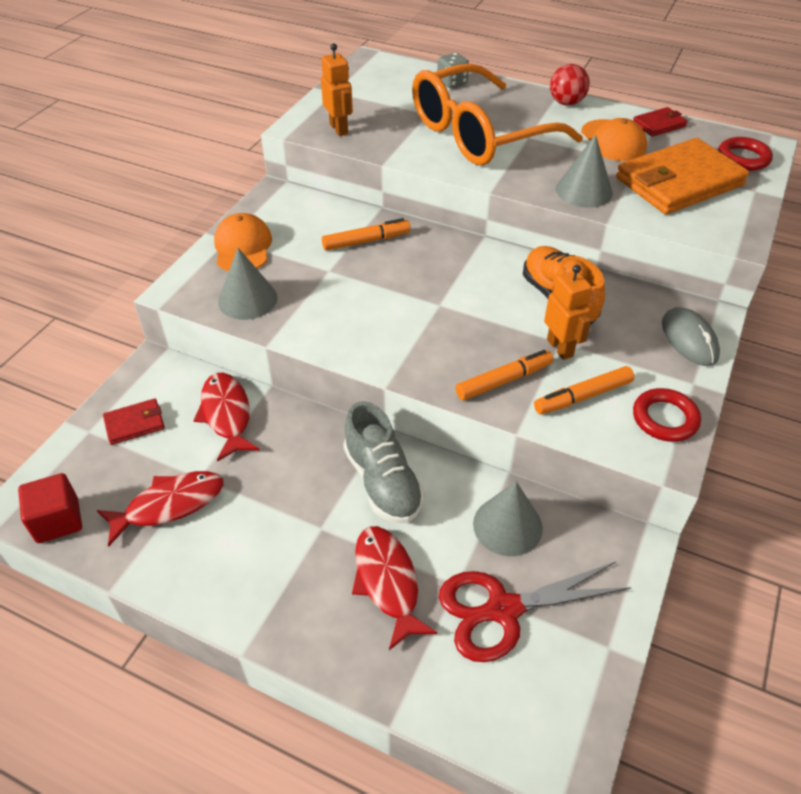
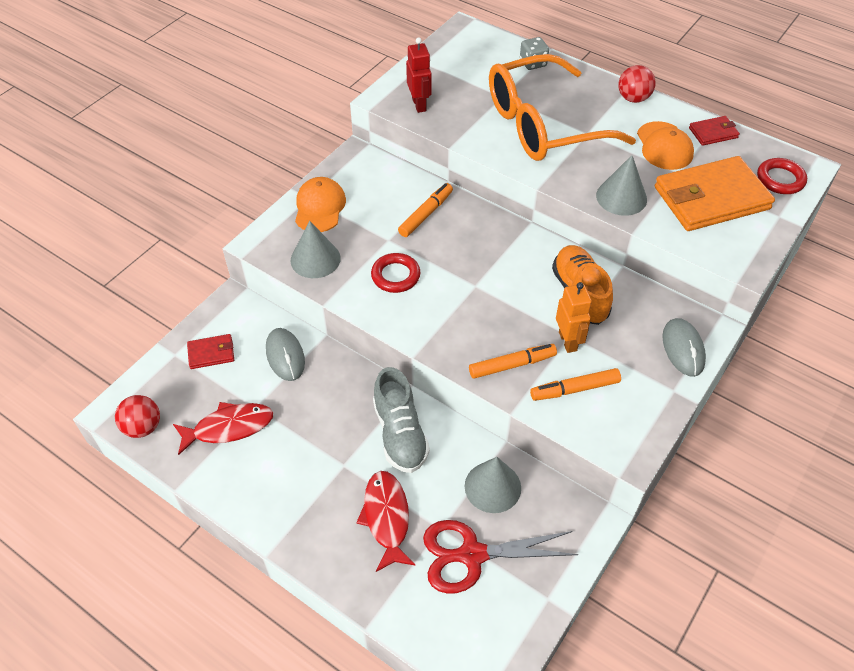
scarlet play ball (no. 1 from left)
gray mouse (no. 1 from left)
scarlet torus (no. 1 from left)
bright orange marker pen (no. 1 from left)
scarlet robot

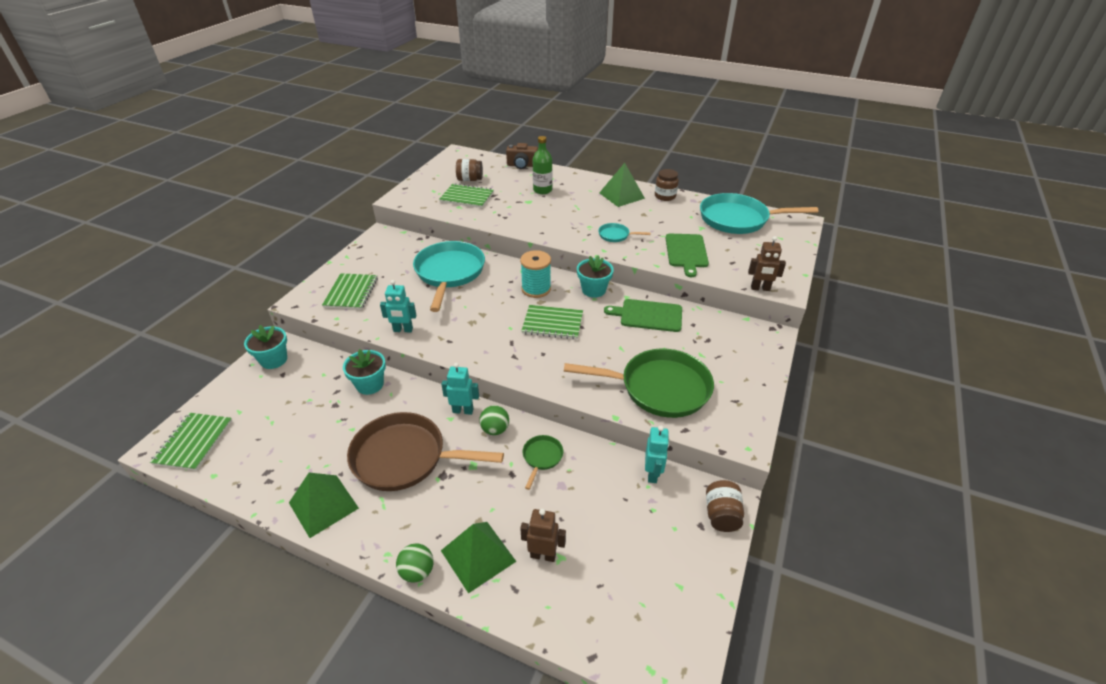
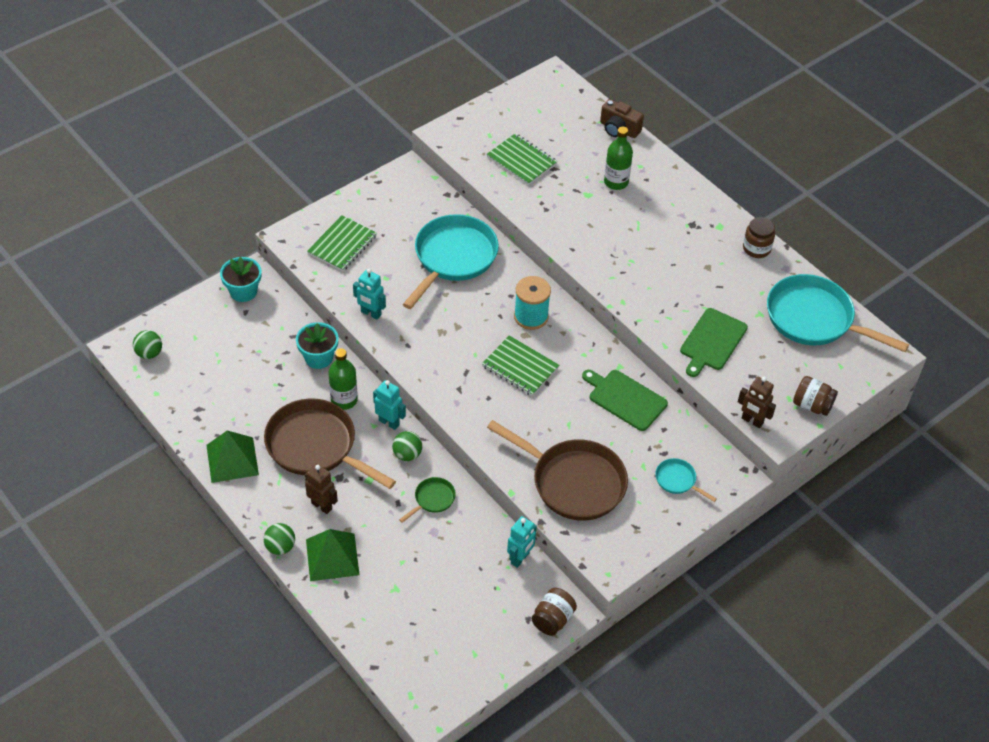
emerald play ball (no. 1 from left)
russet robot (no. 1 from left)
emerald drink bottle (no. 1 from left)
russet skillet (no. 2 from left)
aqua skillet (no. 2 from left)
russet jar (no. 3 from left)
aqua potted plant (no. 3 from left in the first image)
emerald pyramid (no. 3 from left in the first image)

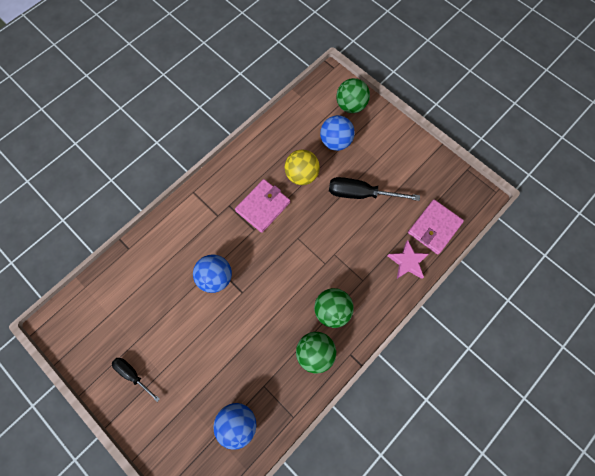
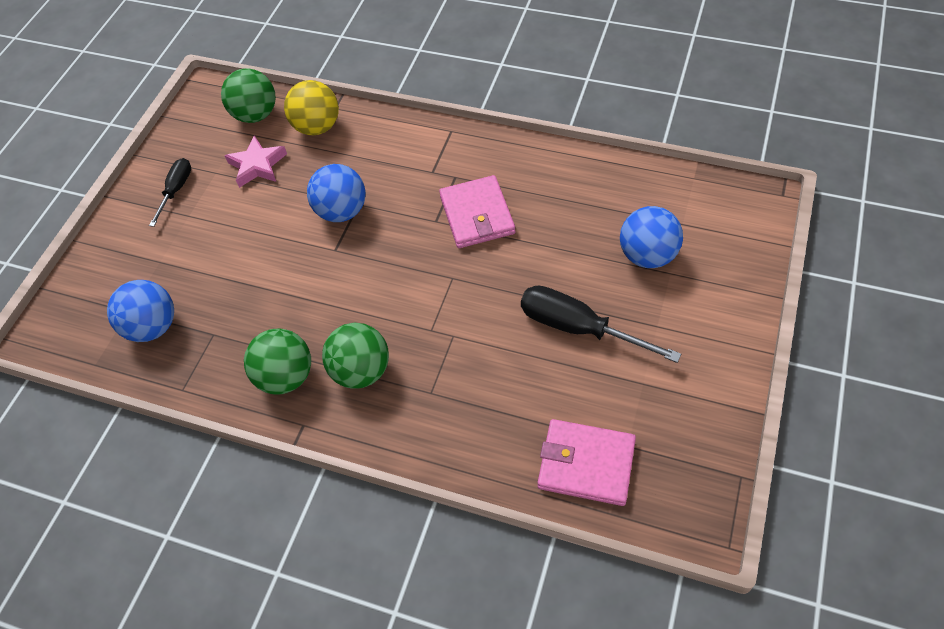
emerald play ball (no. 1 from left)
rose-pink star
yellow play ball
rose-pink wallet (no. 1 from left)
jet-black hand screwdriver (no. 2 from left)

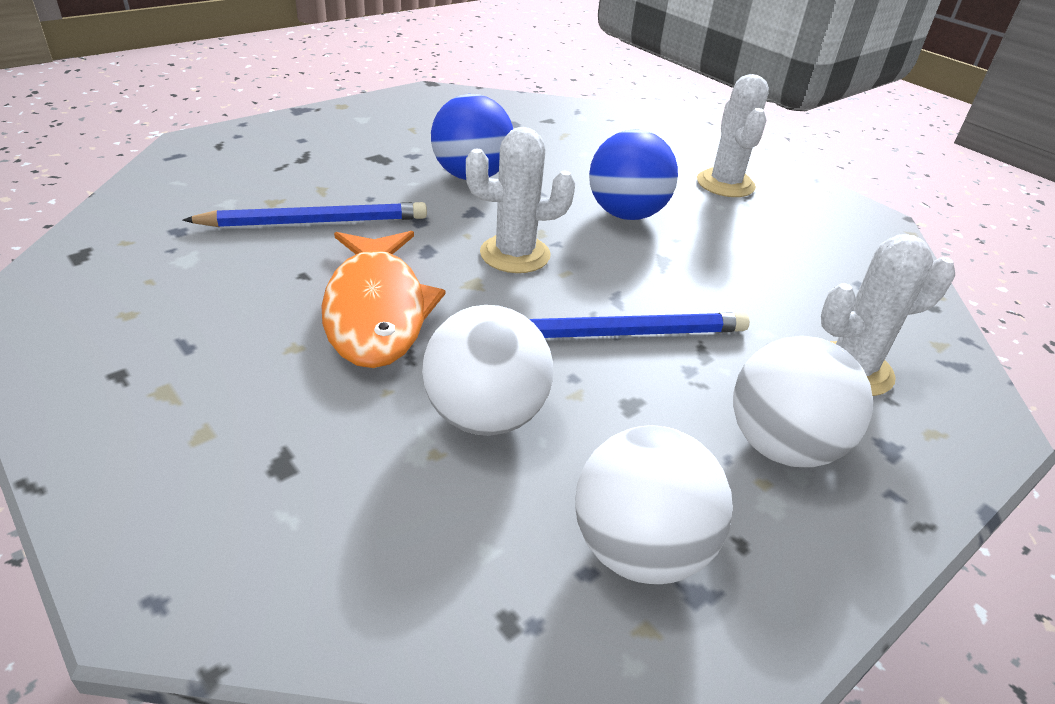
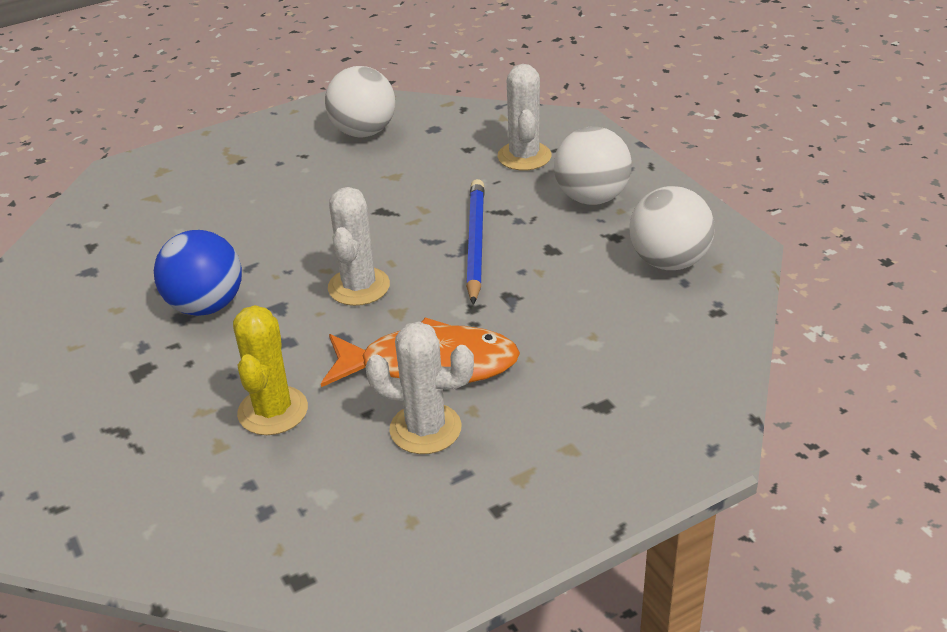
yellow prickly plant
pure white play ball (no. 1 from left)
pure white prickly plant (no. 2 from left)
cobalt play ball (no. 2 from left in the first image)

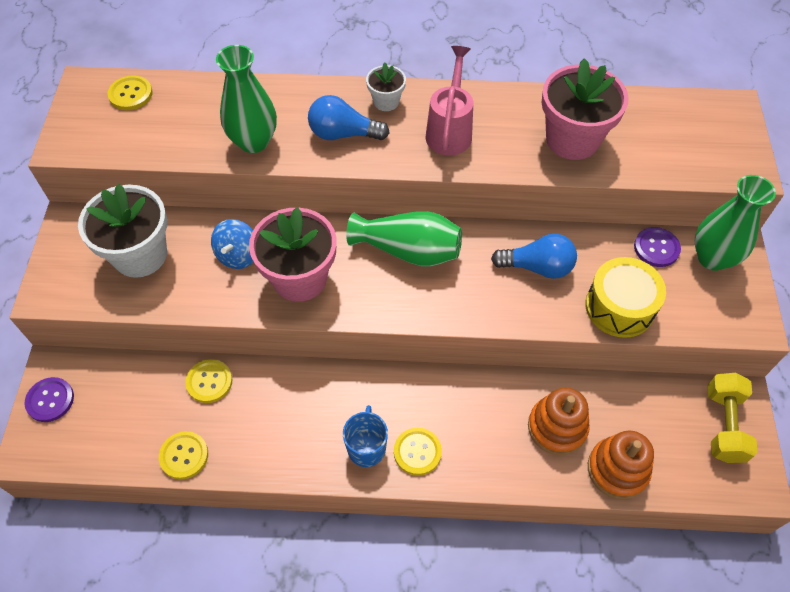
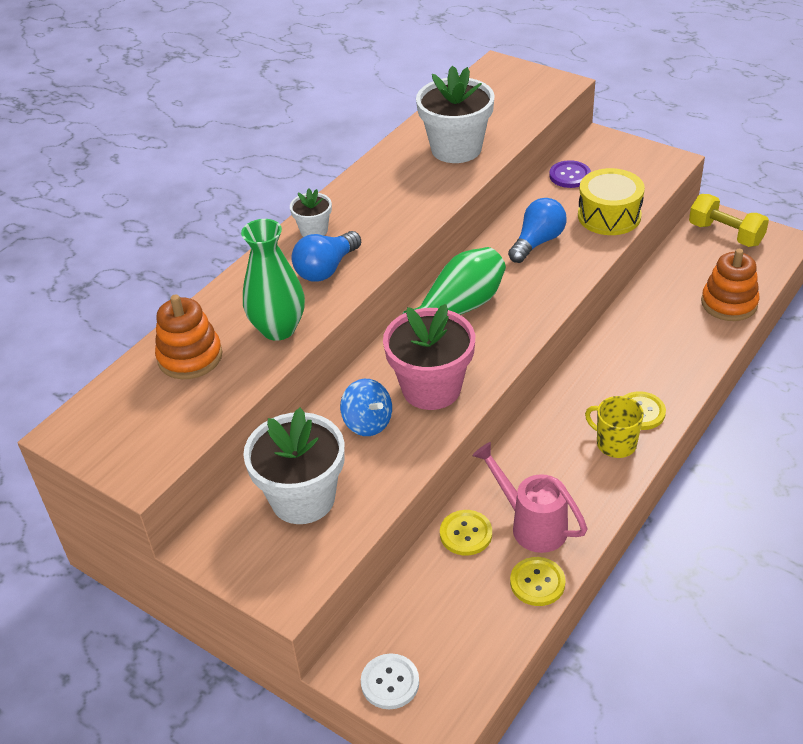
bright orange stacking rings (no. 1 from left)
pure white shirt button
pure white potted plant (no. 3 from left)
rose-pink sprinkling can
yellow mug
yellow shirt button (no. 1 from left in the first image)
emerald vase (no. 3 from left in the first image)

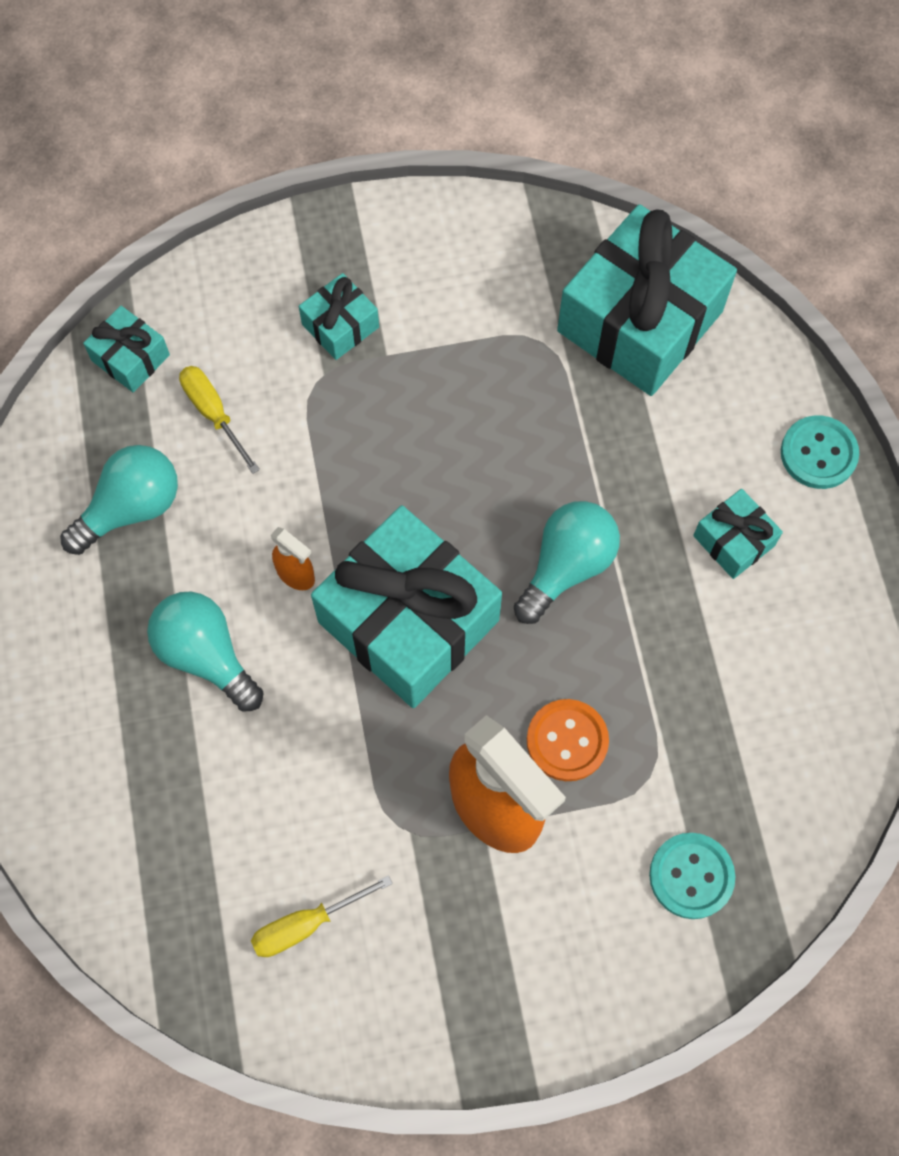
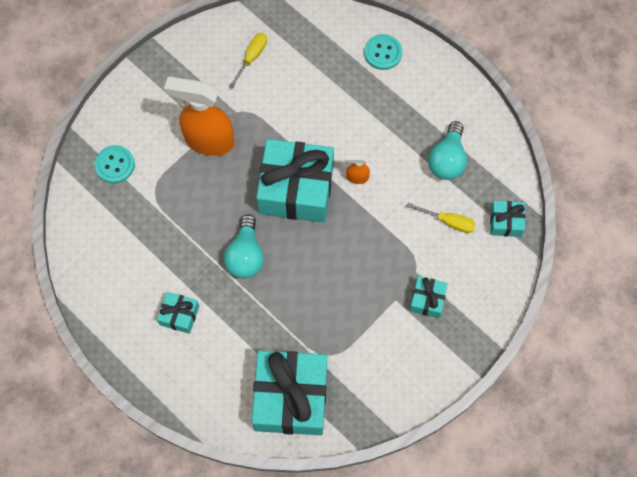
aqua shirt button (no. 2 from left)
aqua bulb (no. 2 from left in the first image)
bright orange shirt button

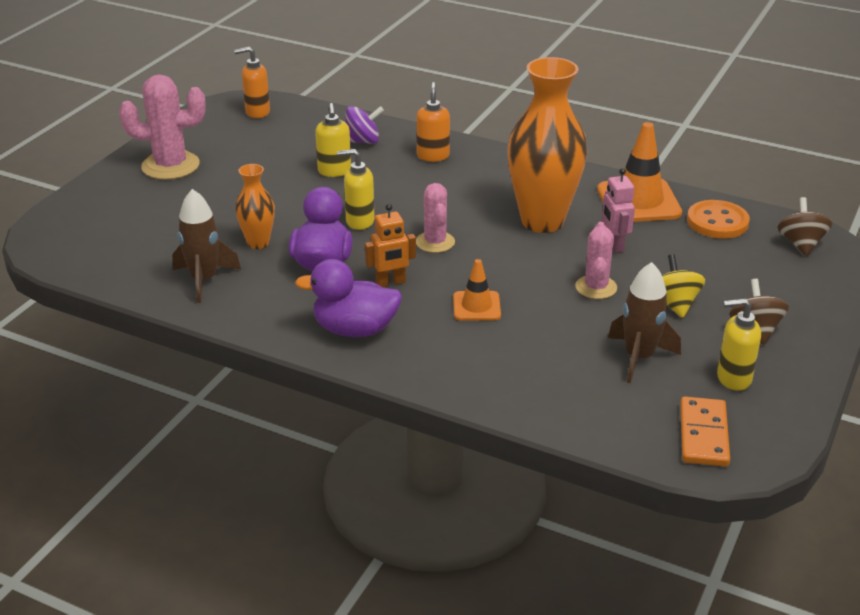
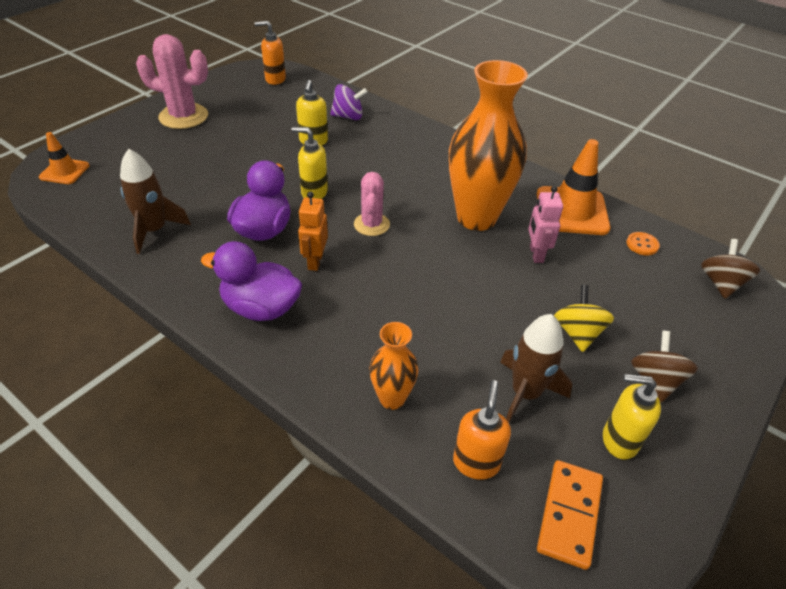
bright orange safety cone (no. 1 from left)
bright orange robot
bright orange vase (no. 1 from left)
bright orange pump bottle (no. 2 from left)
bright orange shirt button
rose-pink prickly plant (no. 3 from left in the first image)

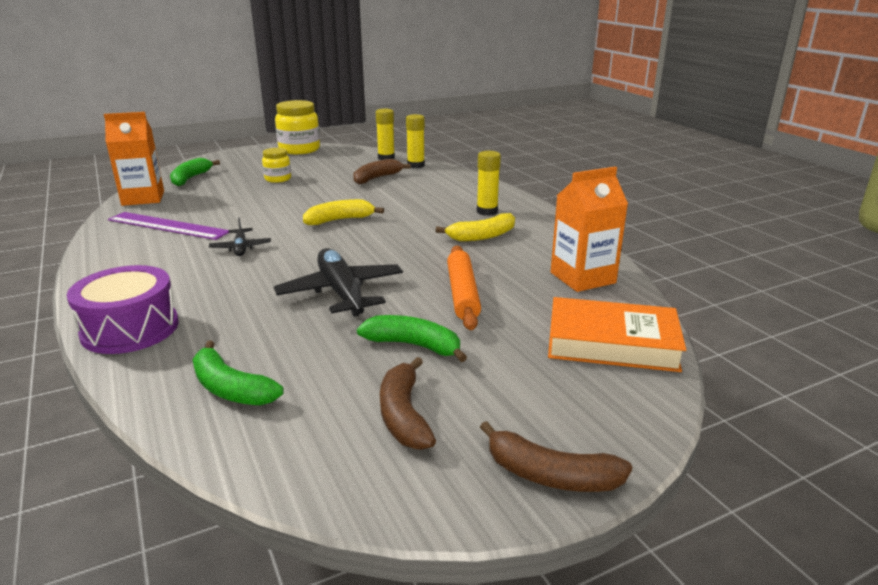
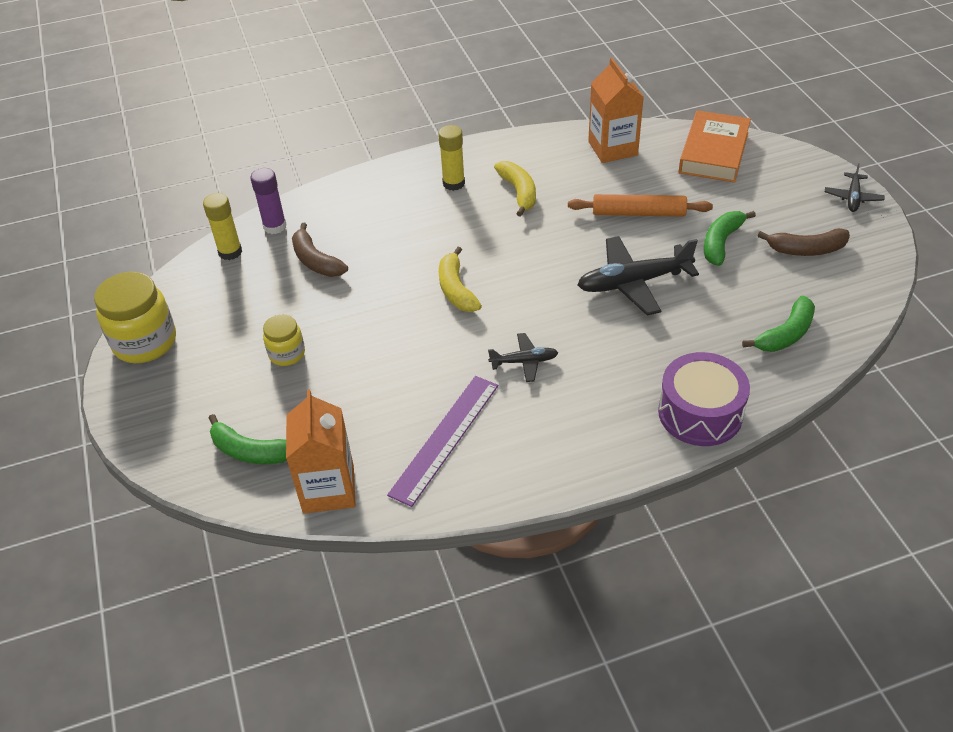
royal purple glue stick
jet-black aeroplane (no. 3 from left)

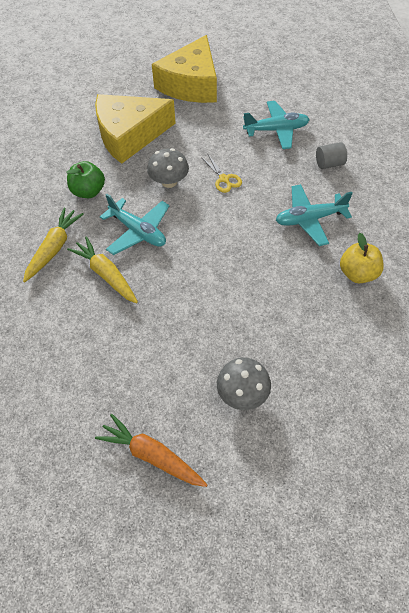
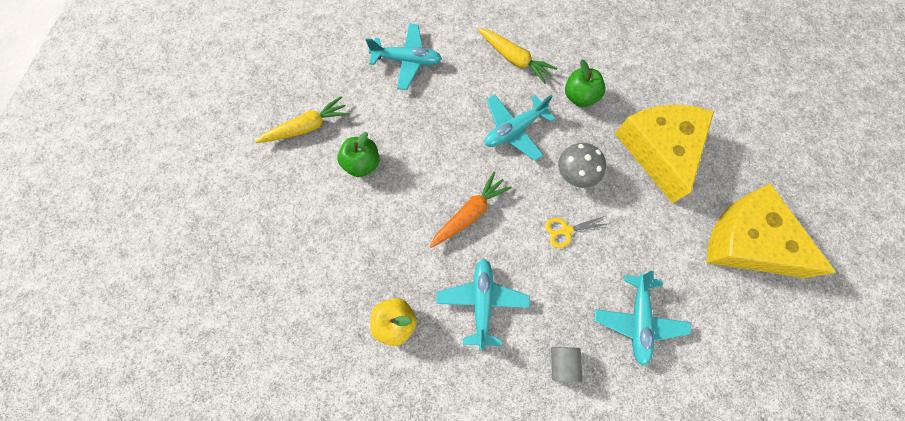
yellow carrot (no. 1 from left)
emerald apple fruit (no. 1 from left)
aqua aeroplane (no. 1 from left)
bright orange carrot
gray mushroom (no. 2 from left in the first image)

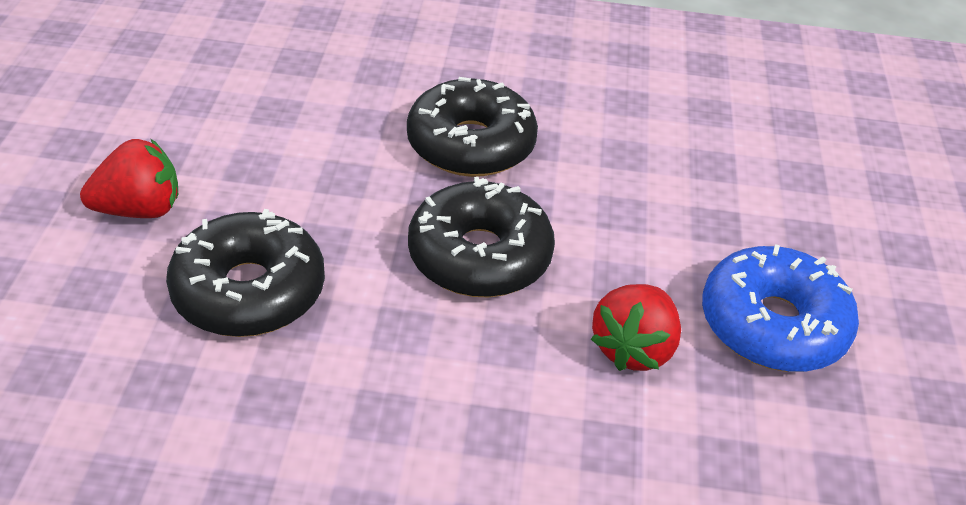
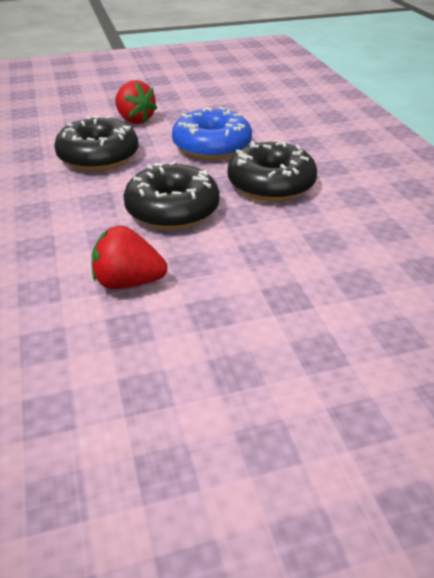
cobalt glazed donut

